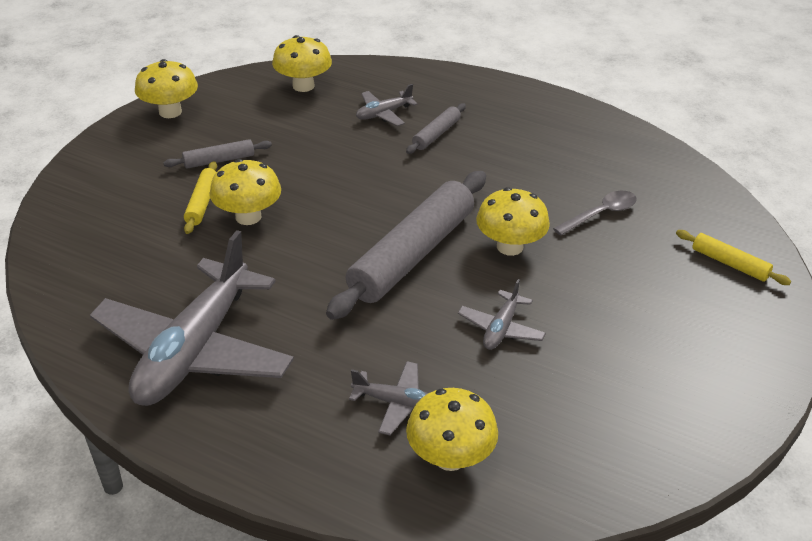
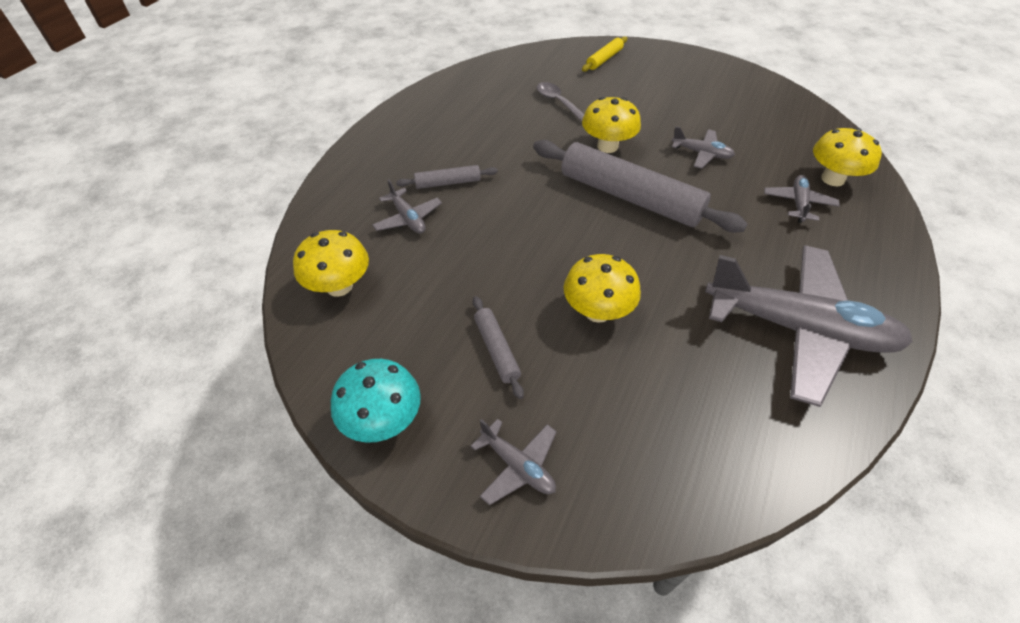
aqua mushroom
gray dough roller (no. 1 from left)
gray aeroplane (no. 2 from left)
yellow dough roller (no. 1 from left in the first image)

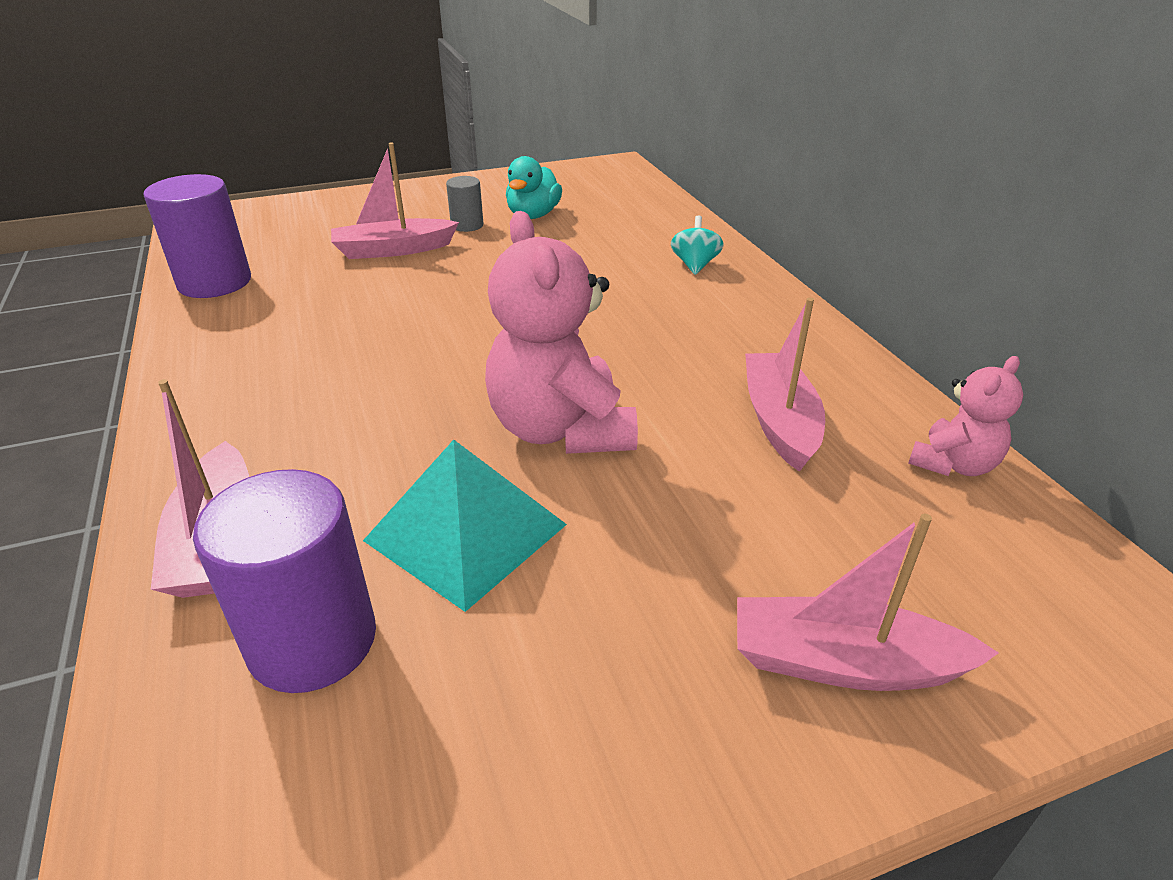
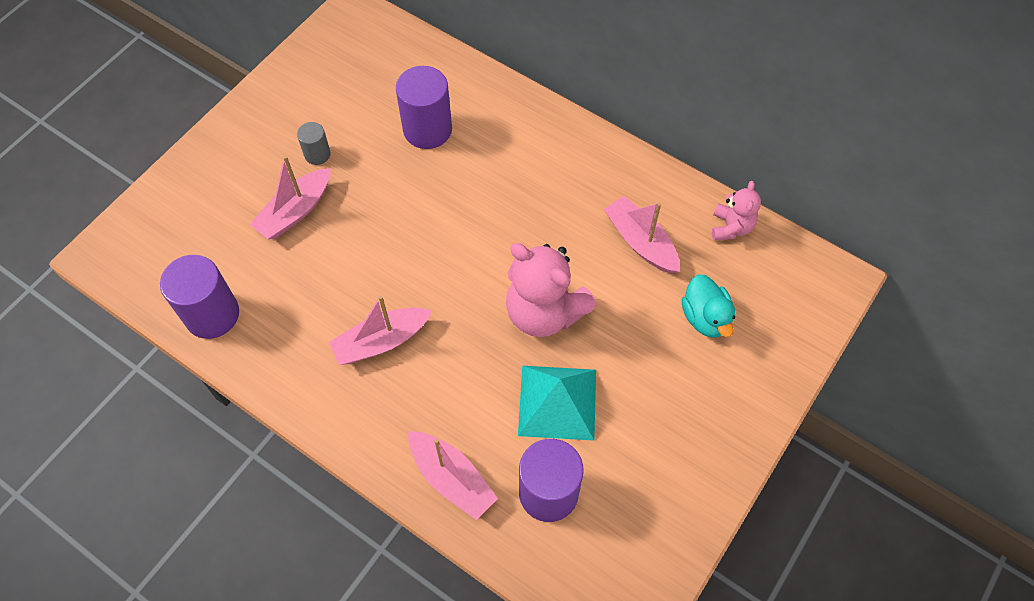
rose-pink boat (no. 2 from left)
royal purple solid cylinder (no. 2 from left)
aqua rubber duck
aqua toy top

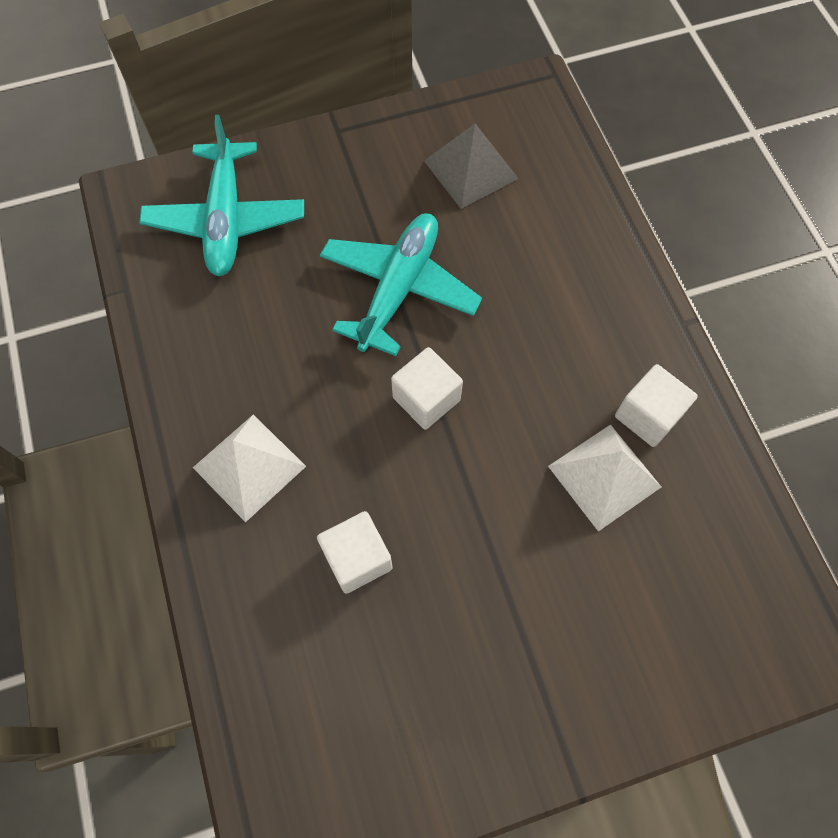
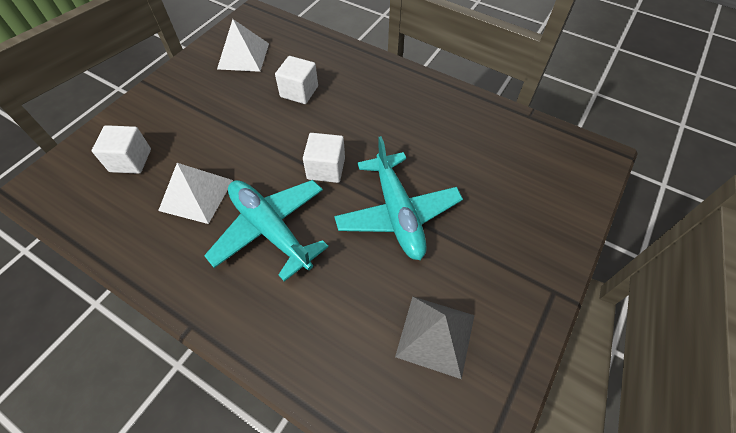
pure white solid cube (no. 1 from left)
aqua aeroplane (no. 1 from left)
pure white pyramid (no. 2 from left)

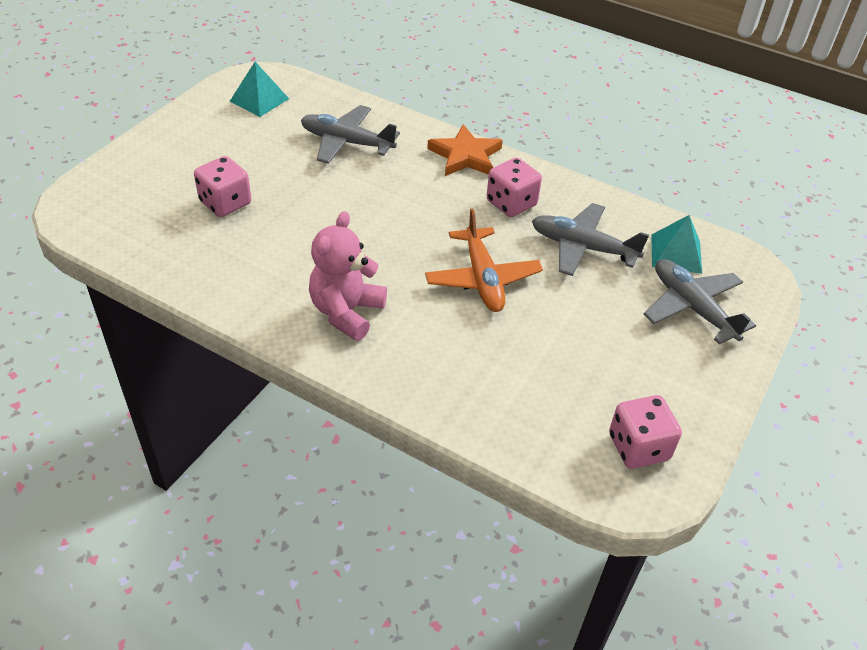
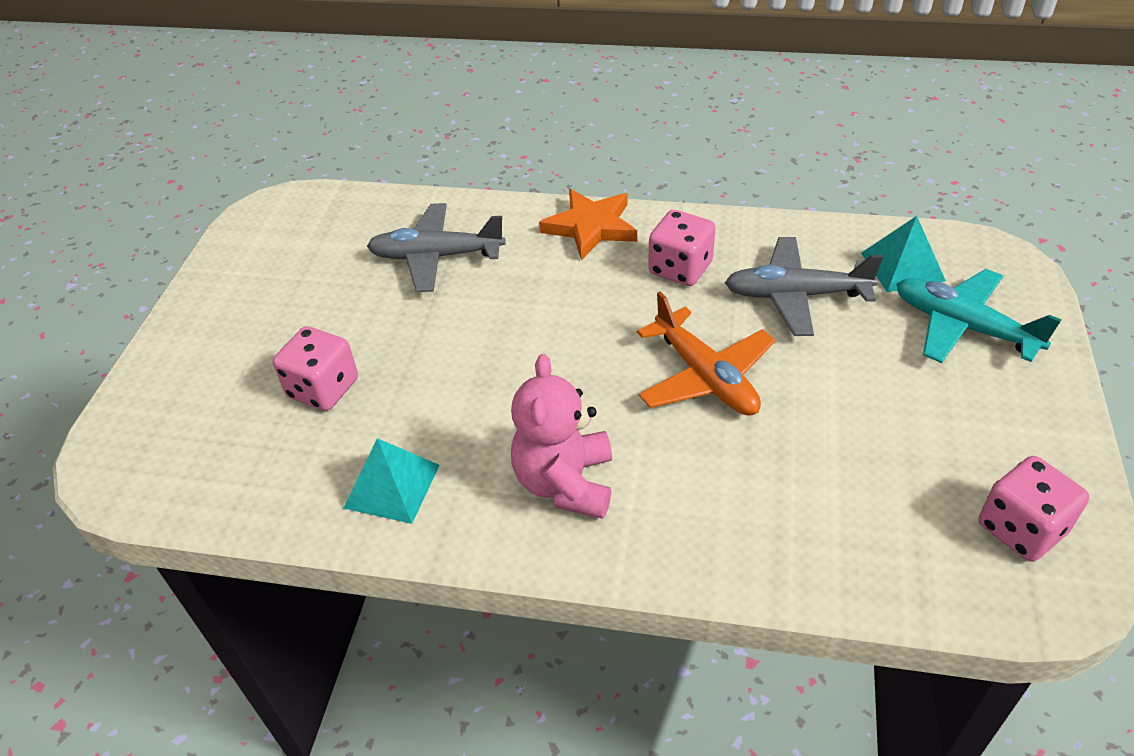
aqua pyramid (no. 1 from left)
aqua aeroplane

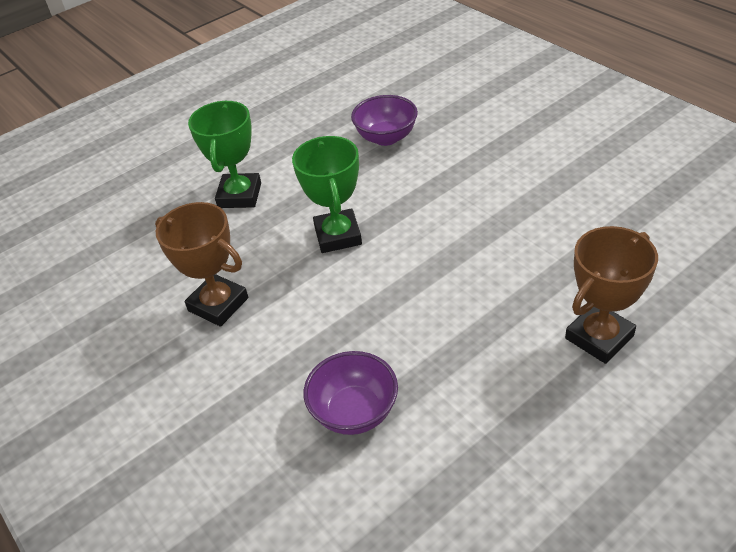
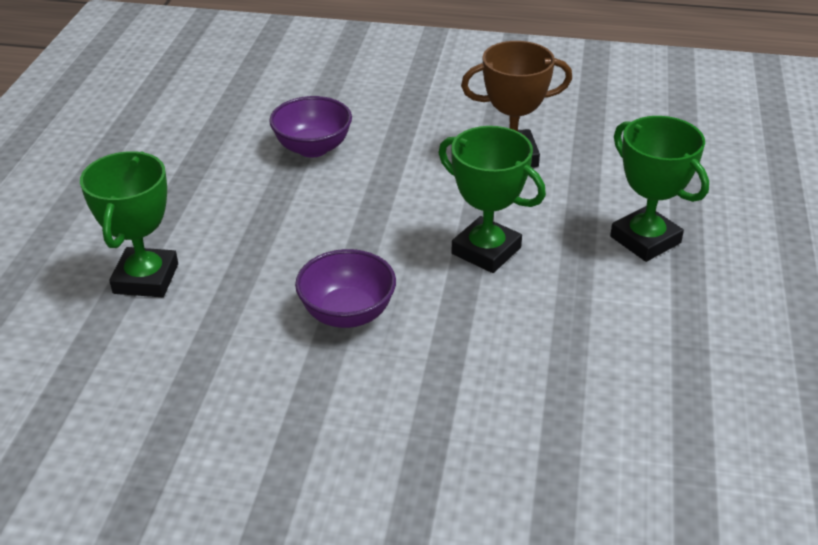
emerald trophy (no. 1 from left)
royal purple bowl (no. 2 from left)

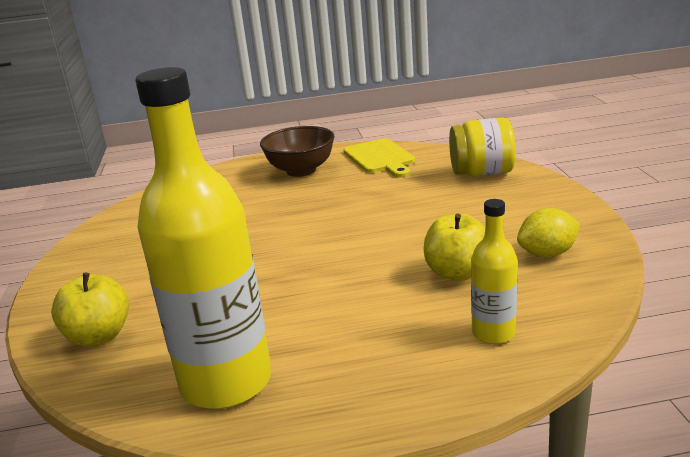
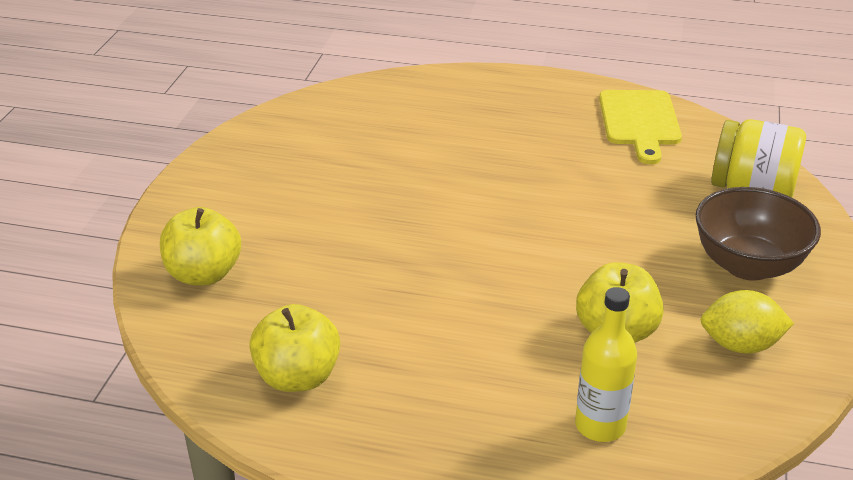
yellow apple fruit (no. 2 from left)
russet bowl

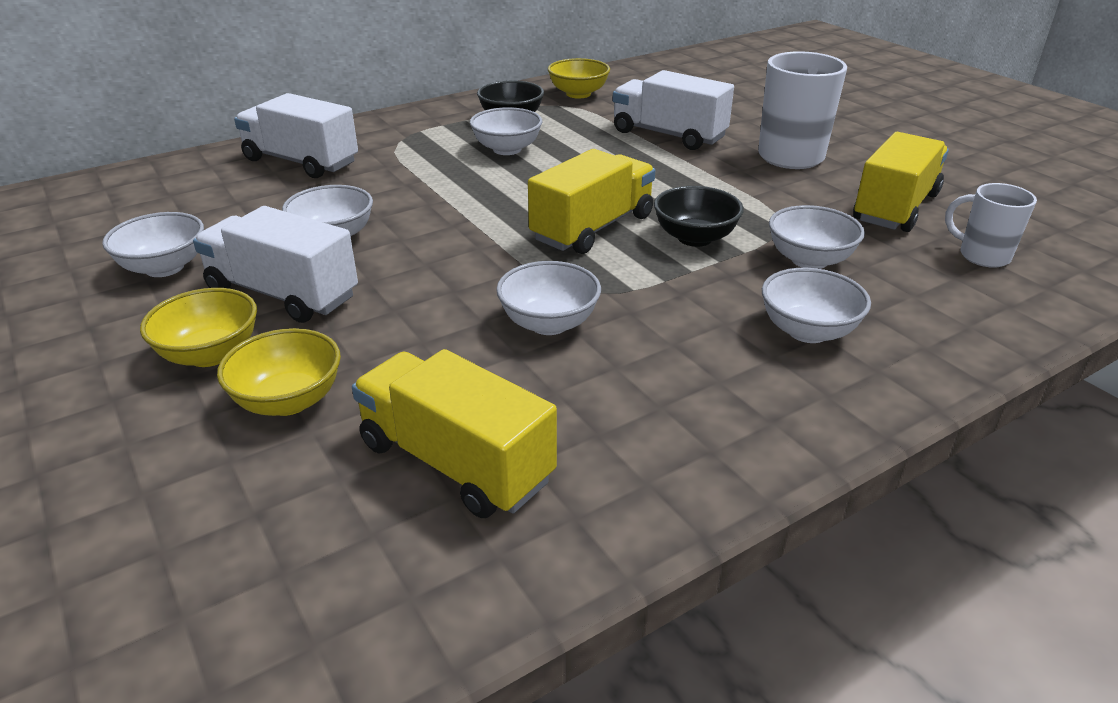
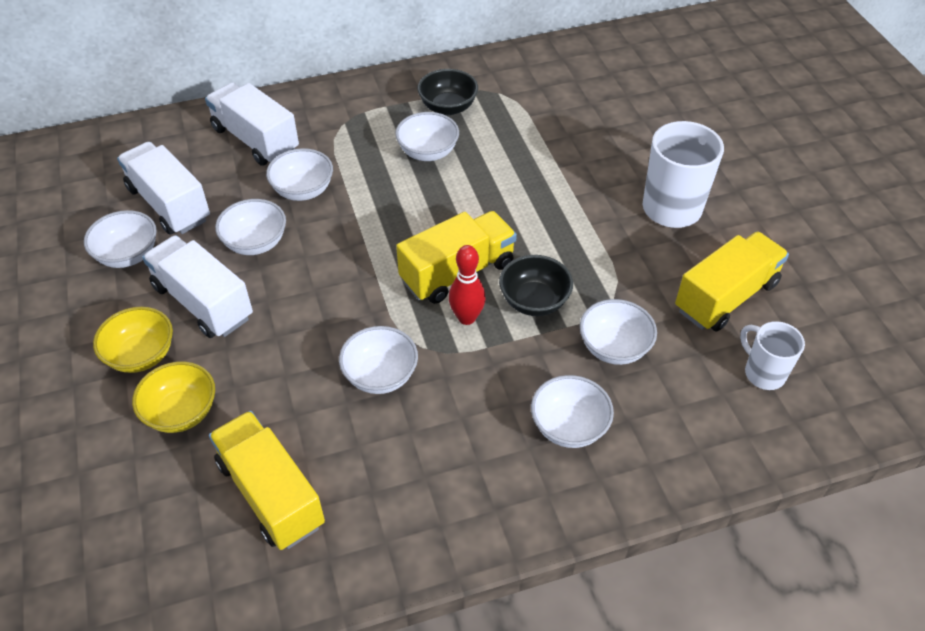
pure white truck (no. 1 from left)
pure white bowl (no. 3 from left)
scarlet tenpin
yellow bowl (no. 3 from left in the first image)

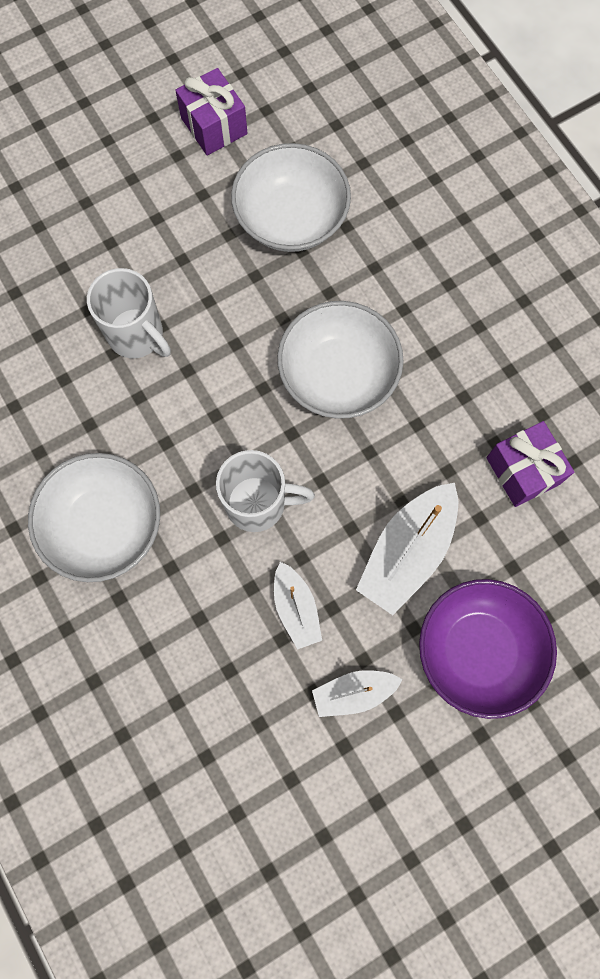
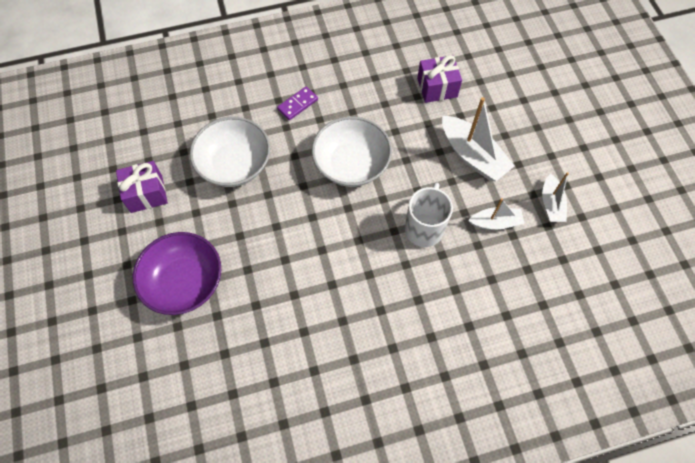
royal purple bowl
royal purple domino
pure white bowl (no. 1 from left in the first image)
pure white mug (no. 1 from left in the first image)

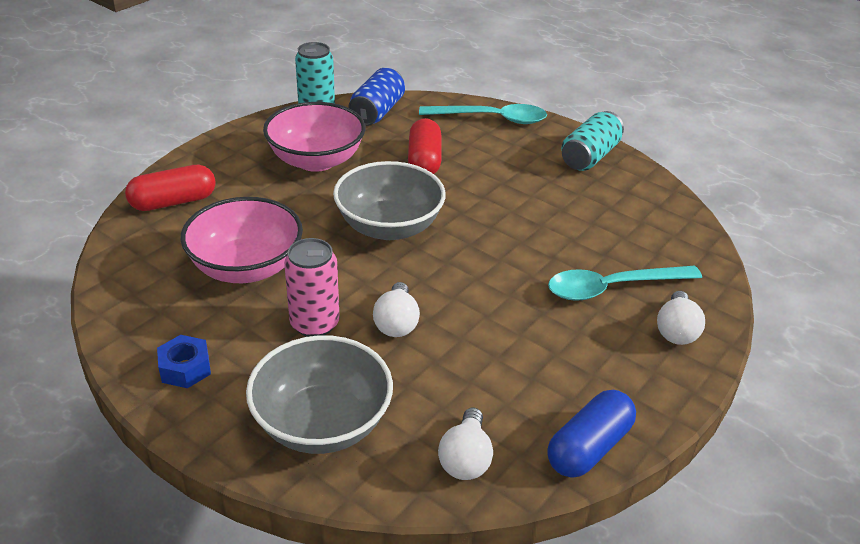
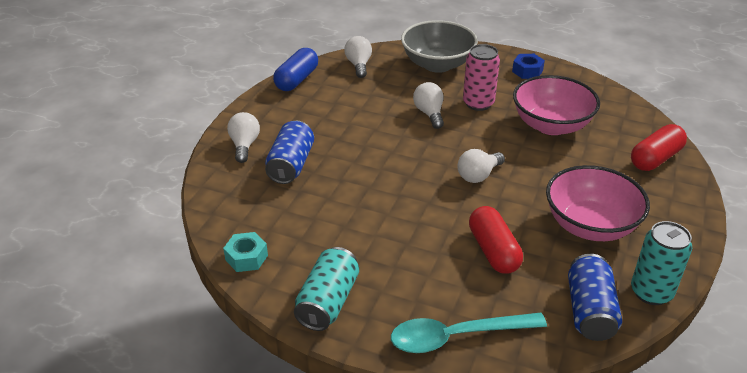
aqua hex nut
cobalt can (no. 1 from left)
pure white bulb (no. 4 from left)

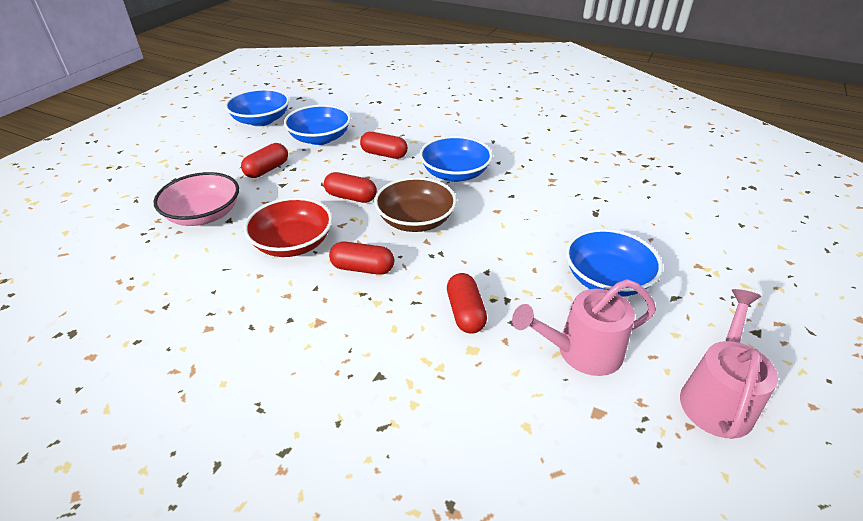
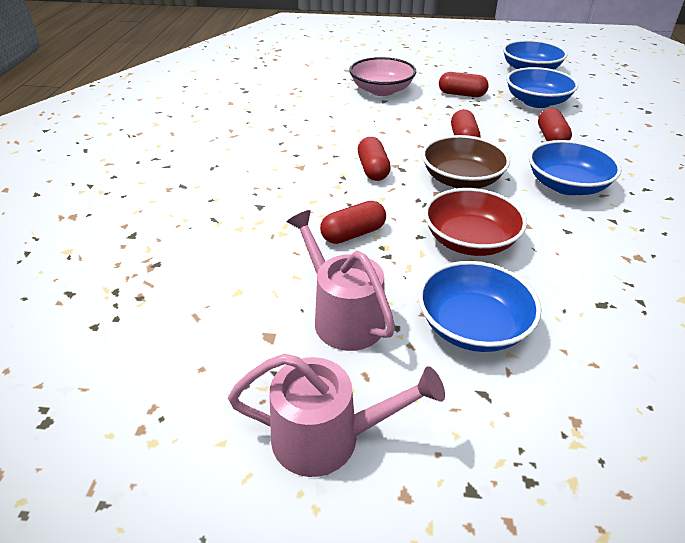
scarlet bowl

